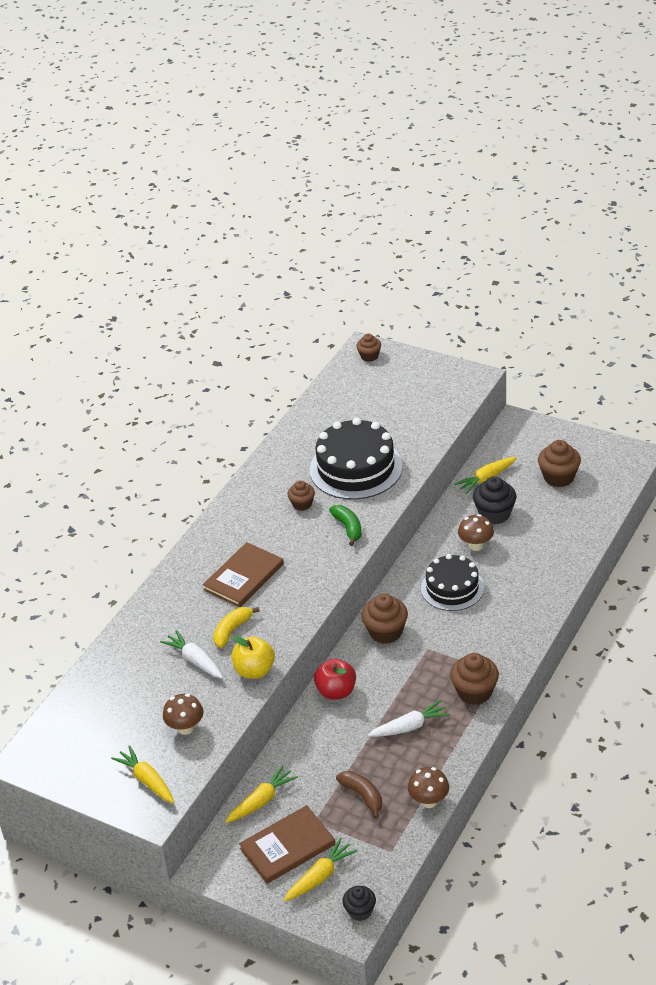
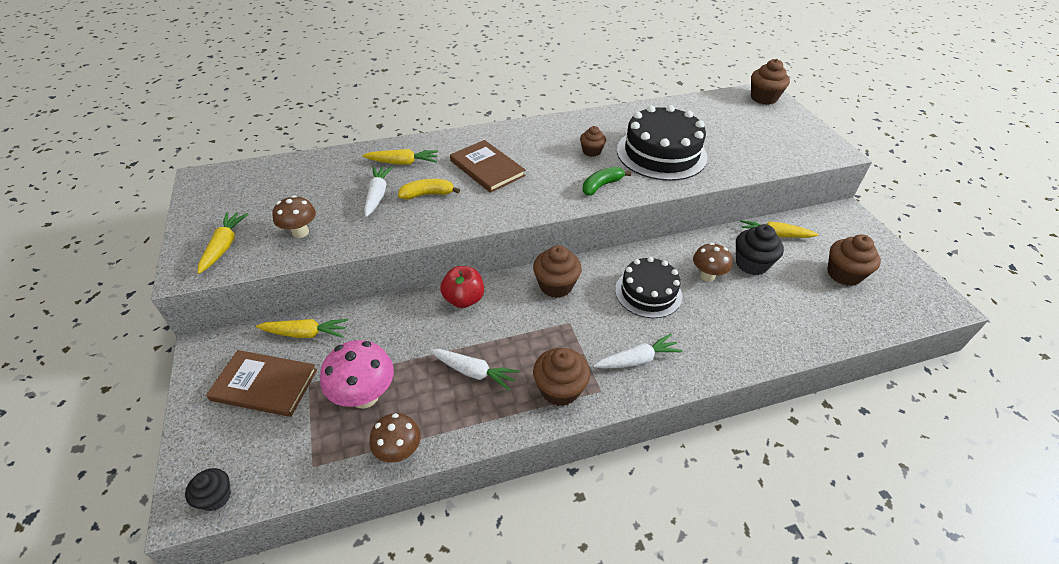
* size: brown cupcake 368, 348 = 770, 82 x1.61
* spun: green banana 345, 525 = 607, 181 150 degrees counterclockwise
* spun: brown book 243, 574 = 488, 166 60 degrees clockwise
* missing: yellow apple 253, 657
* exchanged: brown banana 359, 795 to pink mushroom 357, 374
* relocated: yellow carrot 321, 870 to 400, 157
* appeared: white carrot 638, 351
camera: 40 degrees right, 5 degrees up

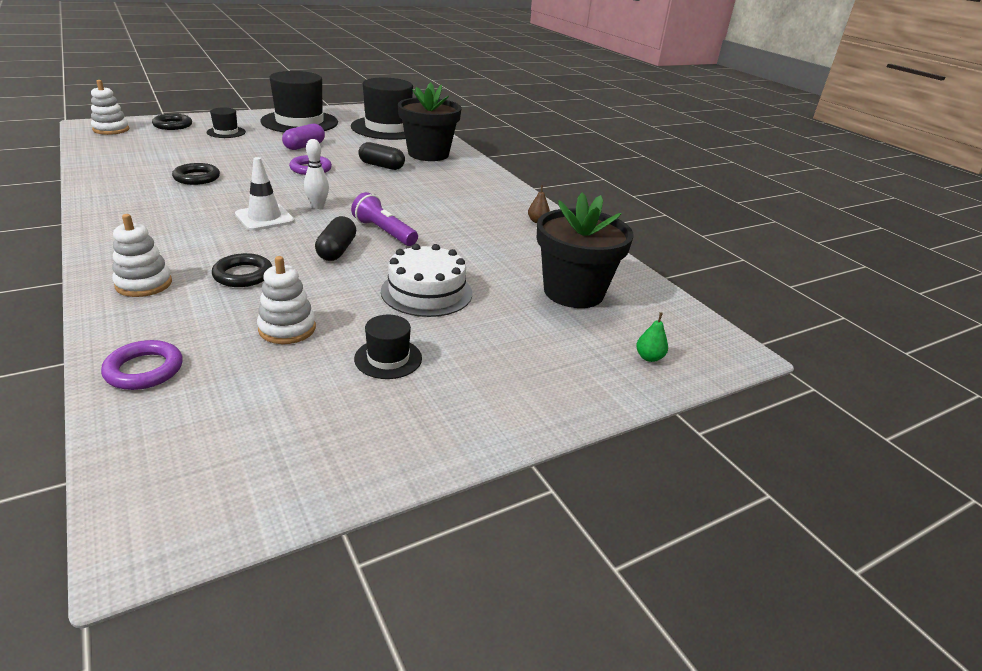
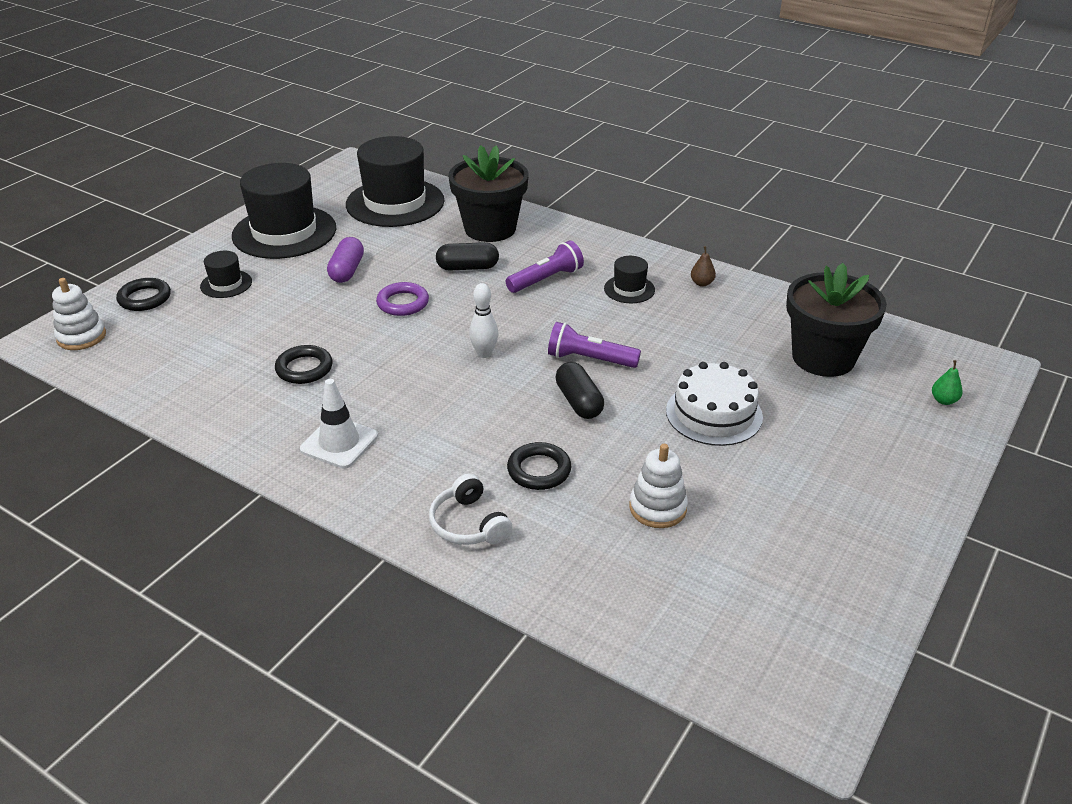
* relocated: white traffic cone 265, 194 to 339, 424
* exchanged: white stacking toy 142, 255 to white headphones 471, 509
* relocated: black hat 388, 347 to 629, 280
* missing: purple ring 142, 365
* appeared: purple flashlight 545, 267
camera: 25 degrees left, 5 degrees up

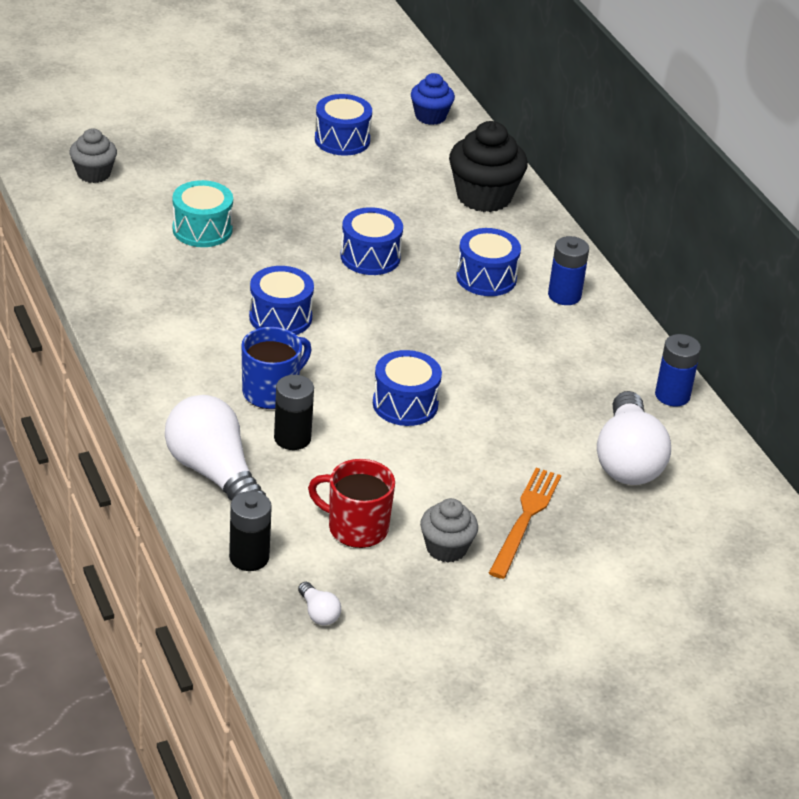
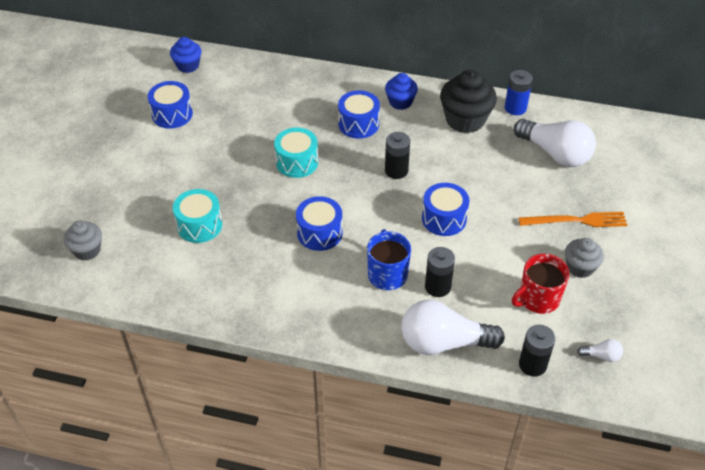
* relocated: black cupcake 488, 166 to 468, 101
* colour: blue drum 371, 241 to turquoise drum 296, 153
* exchanged: blue battery 568, 270 to blue cupcake 401, 91
* spun: orange fork 525, 523 = 573, 219 120 degrees clockwise
* appeared: black battery 397, 155
camera: 50 degrees left, 10 degrees up

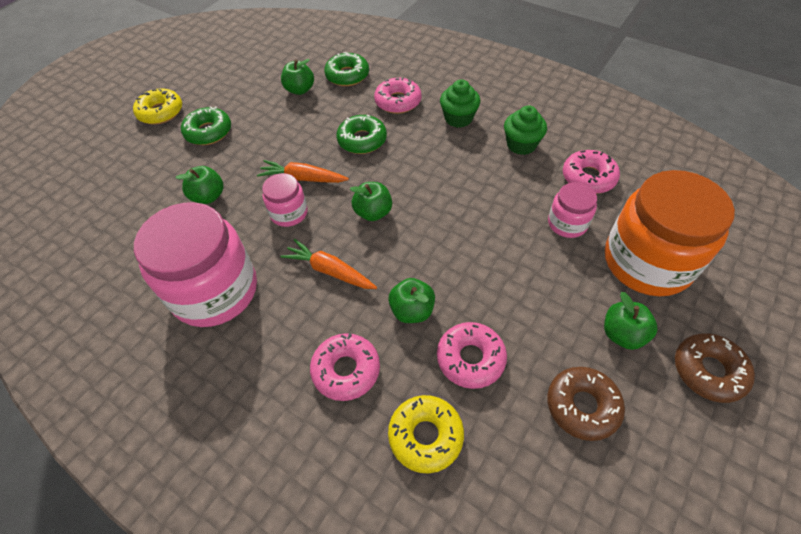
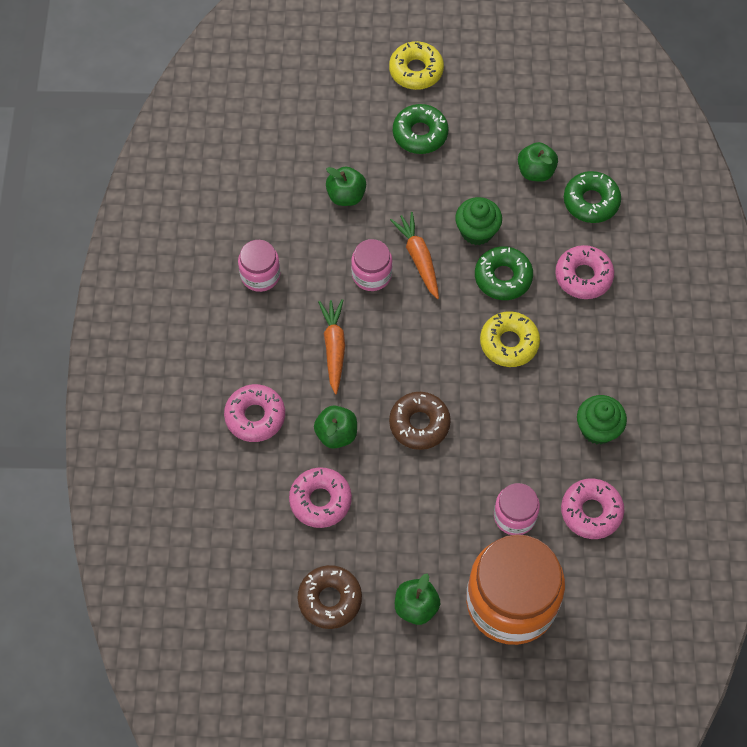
* relocated: green cupcake 460, 103 to 478, 221
* missing: green apple 371, 201
* size: pink jar 195, 264 = 259, 266 x0.48
* relocated: brown donut 715, 368 to 420, 421
* relocated: yellow donut 426, 434 to 510, 339
camera: 55 degrees right, 10 degrees up

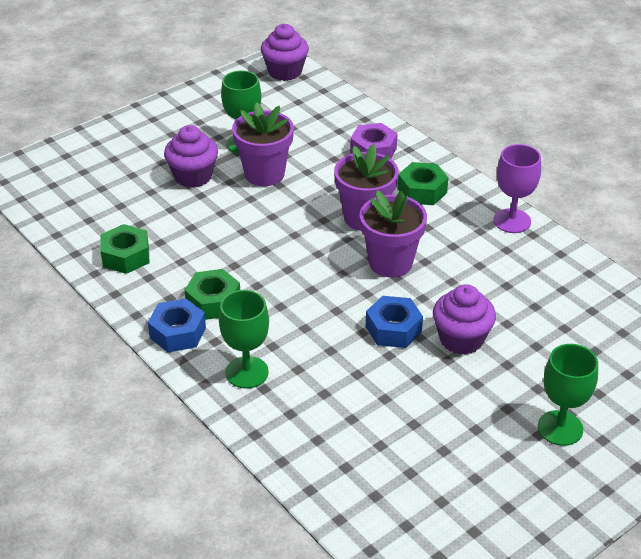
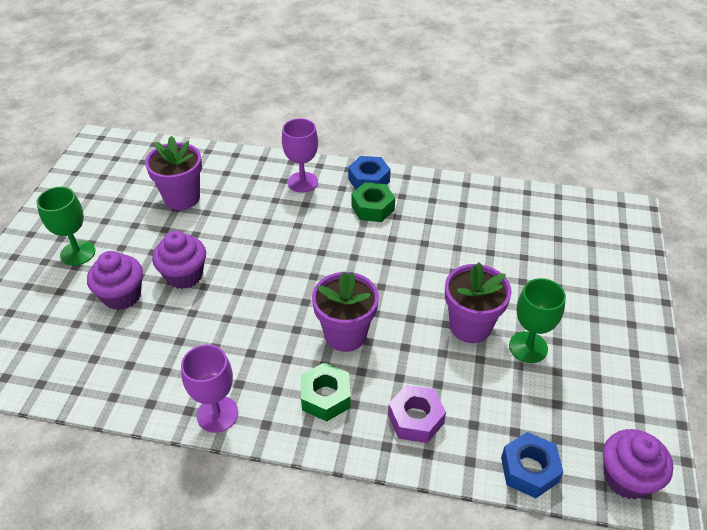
* relocated: purple cupcake 191, 156 to 115, 280
* relocated: purple flower pot 393, 233 to 173, 173
* missing: green nut 125, 249
* colour: green goblet 244, 339 to purple goblet 300, 155
* relocated: blue nut 394, 322 to 532, 465
camera: 140 degrees right, 5 degrees up

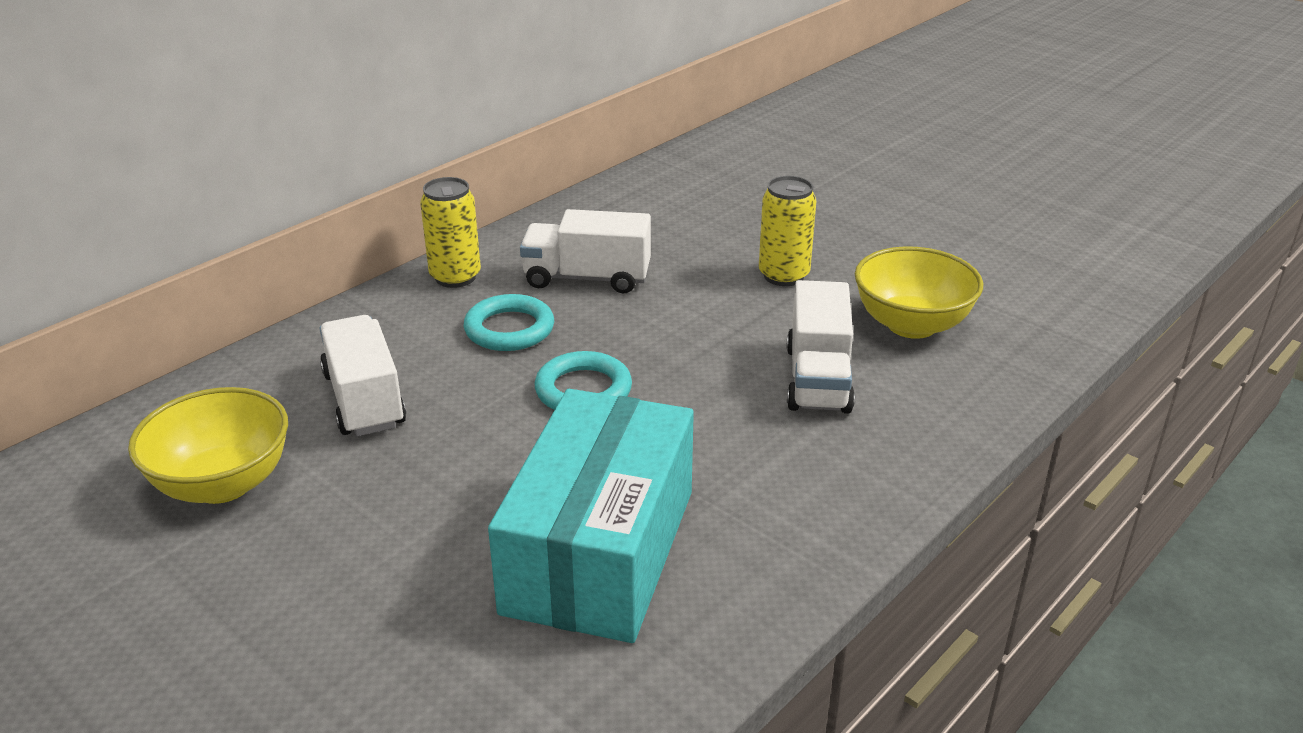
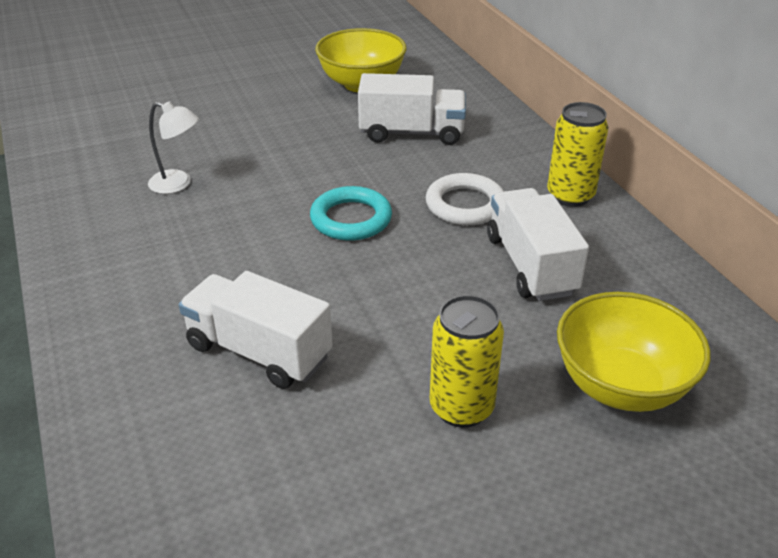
* spun: white truck 585, 251 = 538, 244 45 degrees counterclockwise
* relocated: yellow bowl 919, 292 to 633, 352
* colour: turquoise ring 509, 322 to white ring 465, 199
* exchanged: turquoise box 591, 516 to white lamp 173, 147
camera: 115 degrees right, 5 degrees up

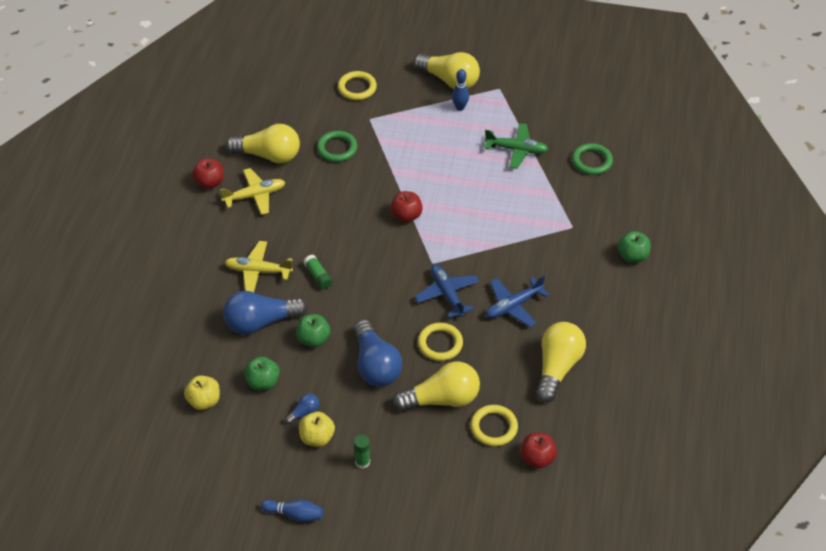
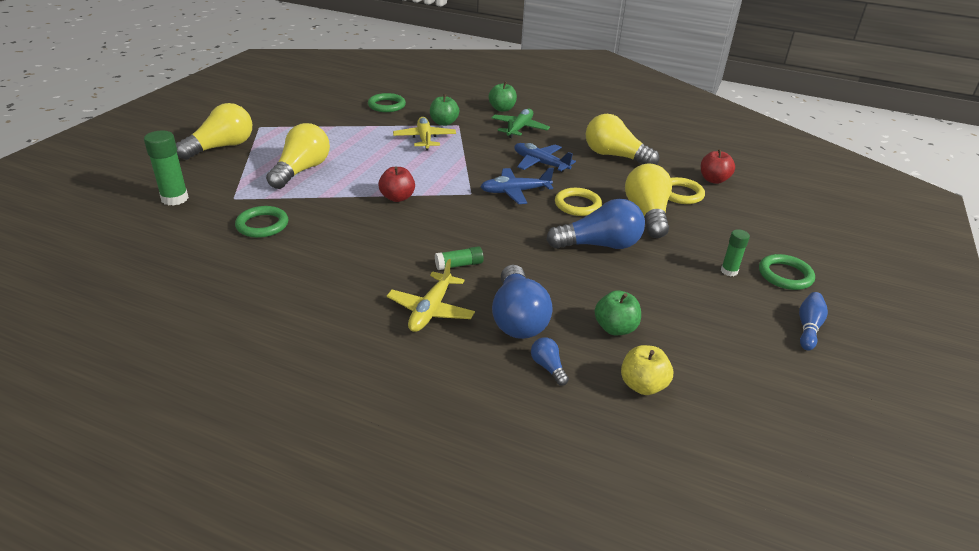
* missing: blue bowling pin 460, 90
* exchanged: yellow ring 357, 85 to green glue stick 166, 168
* relocated: green plane 516, 146 to 521, 123
* relocated: yellow light bulb 263, 143 to 298, 156
* missing: red apple 208, 173
* relocated: yellow plane 252, 191 to 424, 134
* spun: blue plane 517, 301 = 545, 157 150 degrees clockwise
* relocated: green apple 313, 330 to 444, 110
* relocated: blue light bulb 302, 409 to 550, 361
* missing: yellow apple 317, 429
* appeared: green ring 787, 272
camera: 80 degrees left, 15 degrees down

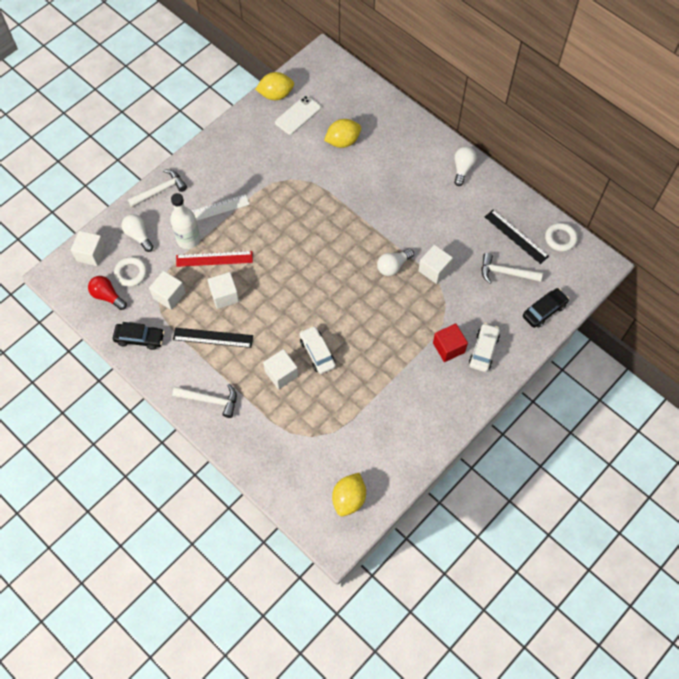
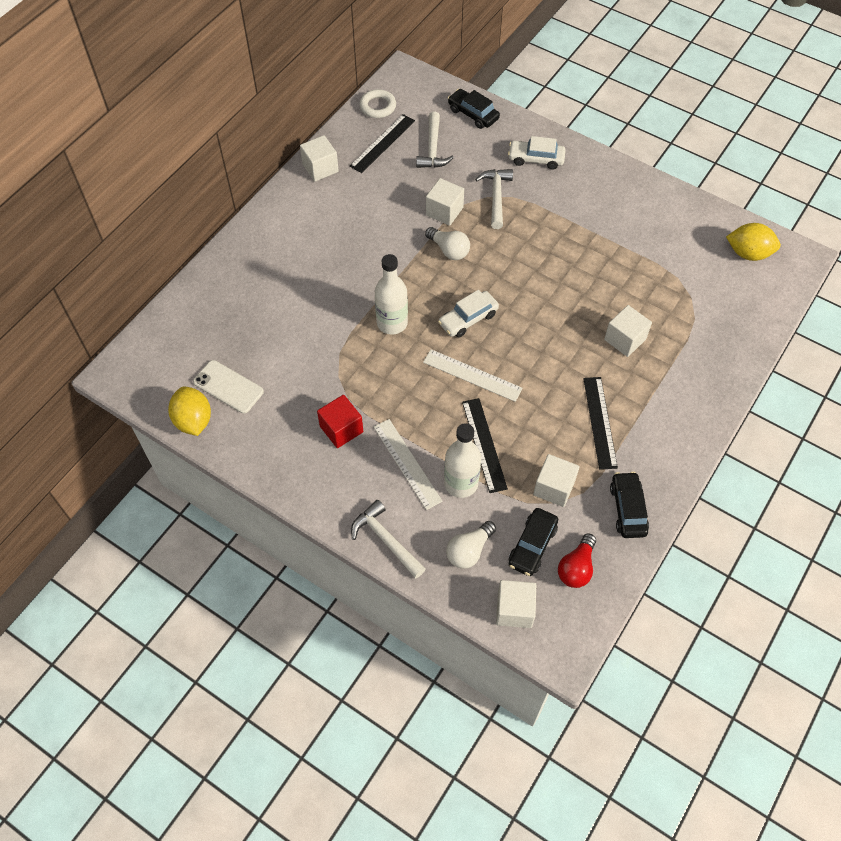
* missing: yellow lemon 342, 133
* missing: white light bulb 465, 166
* colour: red ruler 214, 259 to black ruler 485, 445
* exchanged: white ring 130, 272 to black car 533, 542
* relocated: white cube 223, 290 to 319, 158
* relocated: red cube 450, 343 to 340, 421
* relocated: white car 318, 350 to 468, 314
* relocated: white hammer 204, 401 to 494, 199
* appeared: white bottle 391, 294
* appeared: white ruler 473, 375
camera: 100 degrees left, 5 degrees down

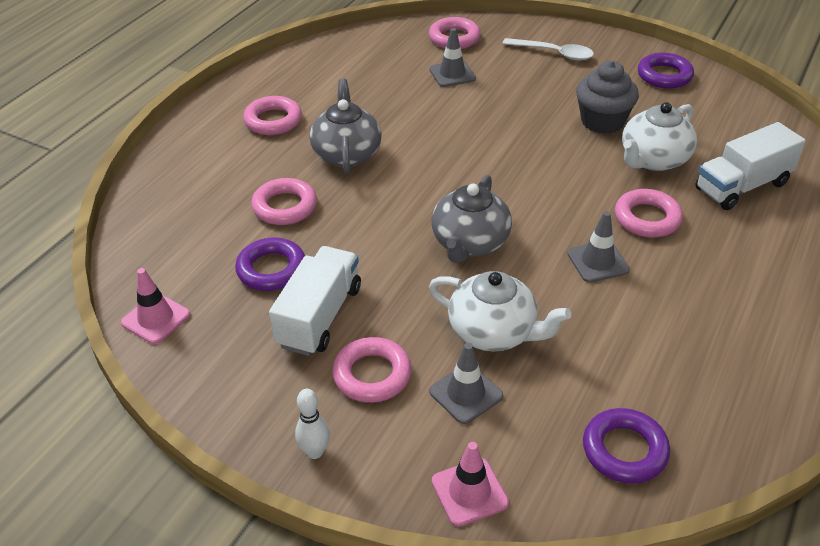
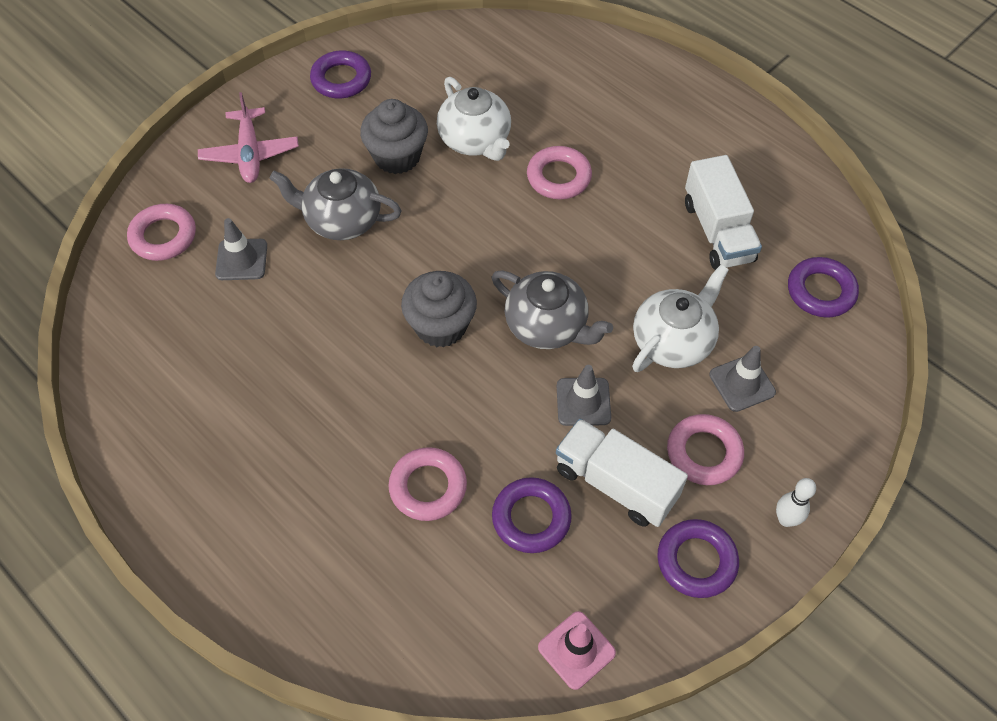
* exchanged: white spoon 548, 49 to pink plane 248, 137
* relocated: grey teapot 346, 126 to 335, 204
* missing: pink ring 272, 115
* relocated: white truck 750, 166 to 723, 212
* relocated: grey traffic cone 598, 247 to 584, 395
* missing: pink traffic cone 470, 484
* appeared: grey cupcake 439, 309
* appeared: purple ring 698, 558
camera: 75 degrees left, 15 degrees up

